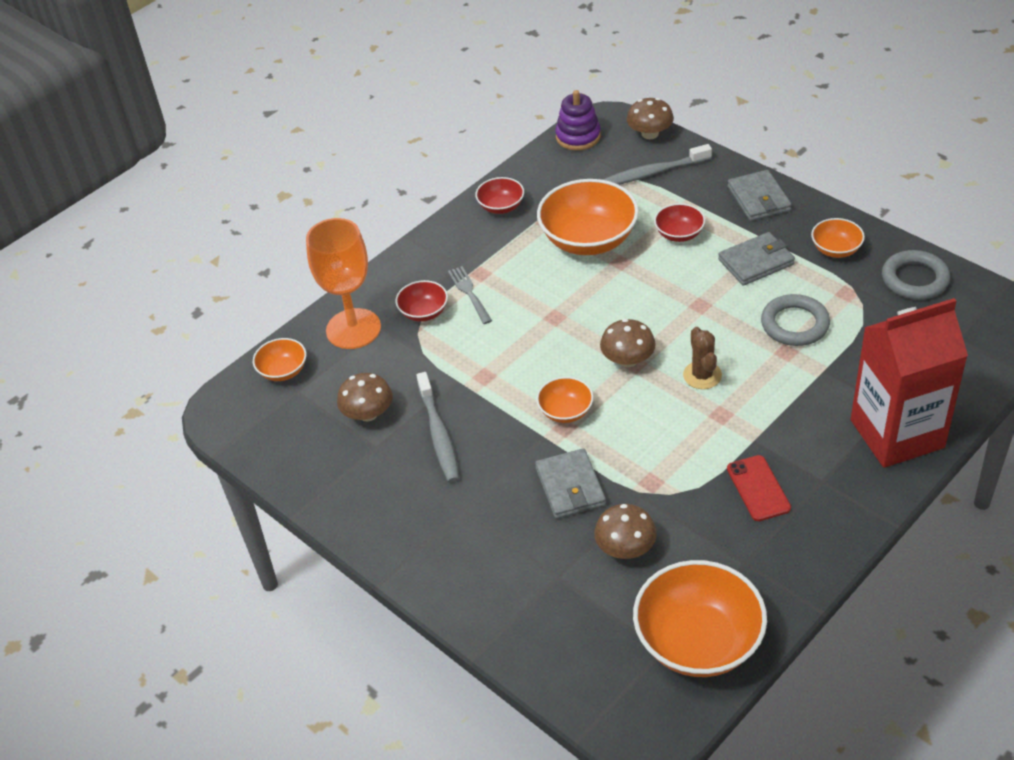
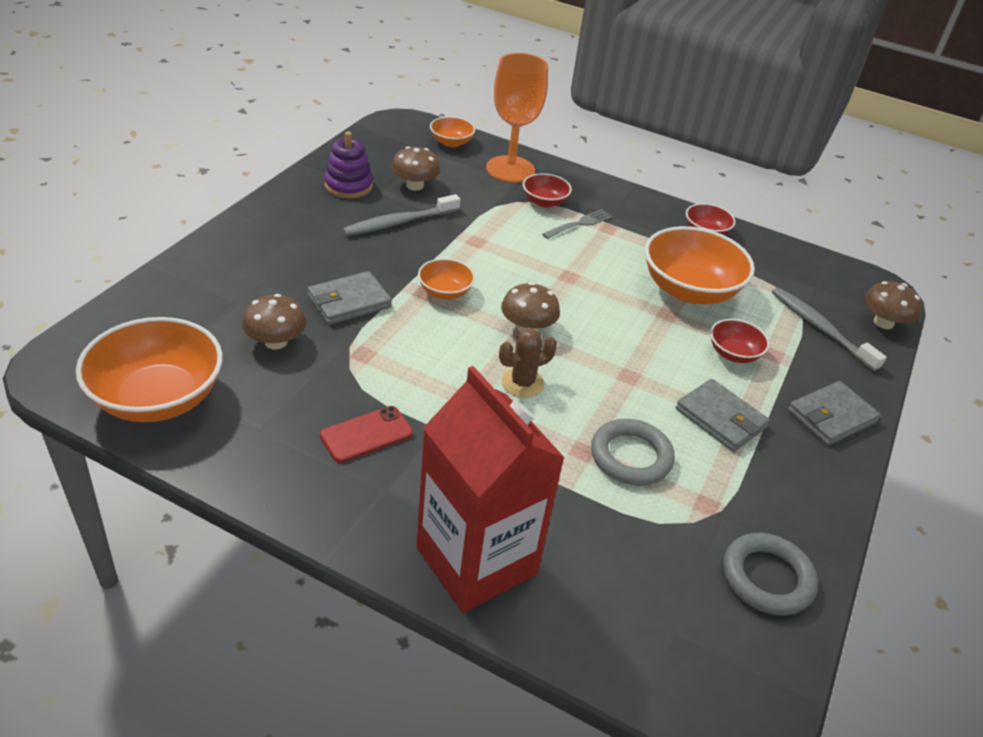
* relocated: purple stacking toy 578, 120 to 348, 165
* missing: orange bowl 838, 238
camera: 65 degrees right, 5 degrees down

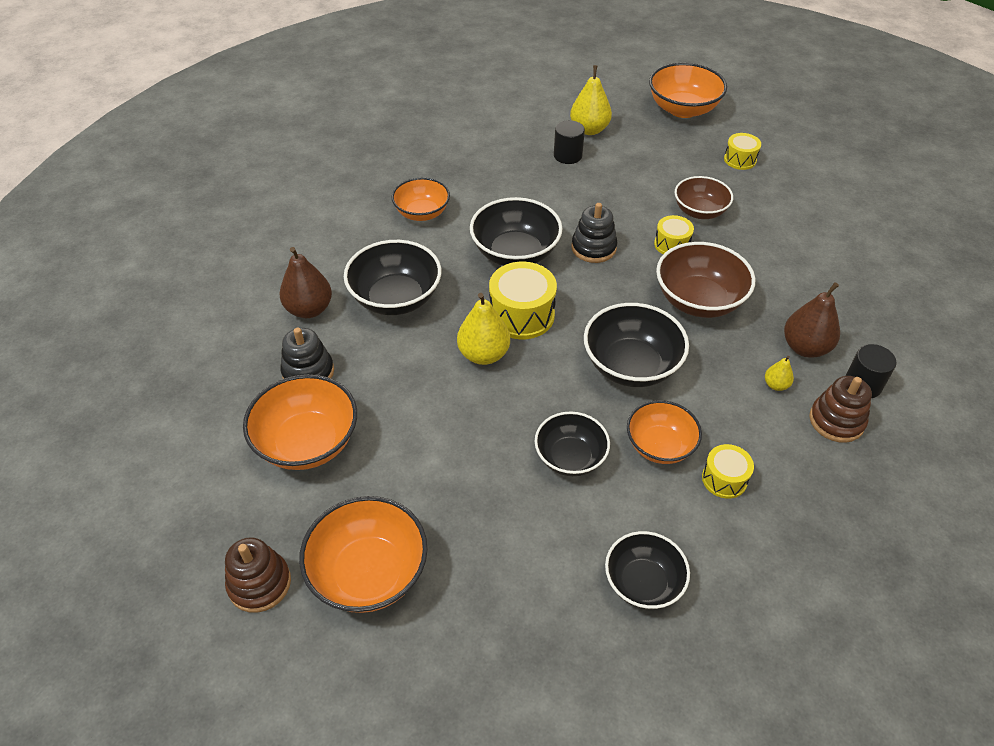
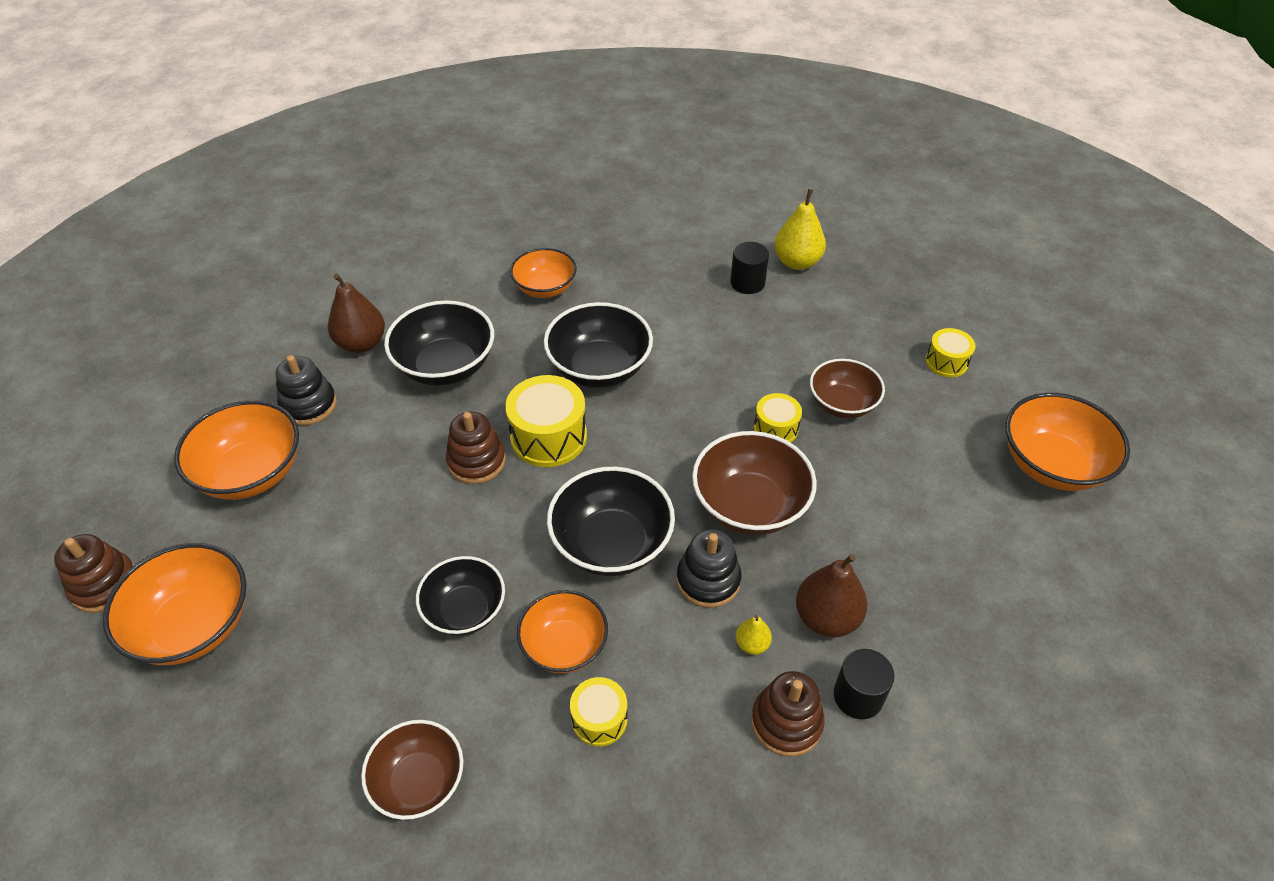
* relocated: orange bowl 688, 90 to 1067, 442
* relocated: black stacking toy 595, 233 to 709, 568
* exchanged: yellow pear 483, 329 to brown stacking toy 476, 448
* colour: black bowl 647, 570 to brown bowl 412, 770
camera: 30 degrees right, 0 degrees up

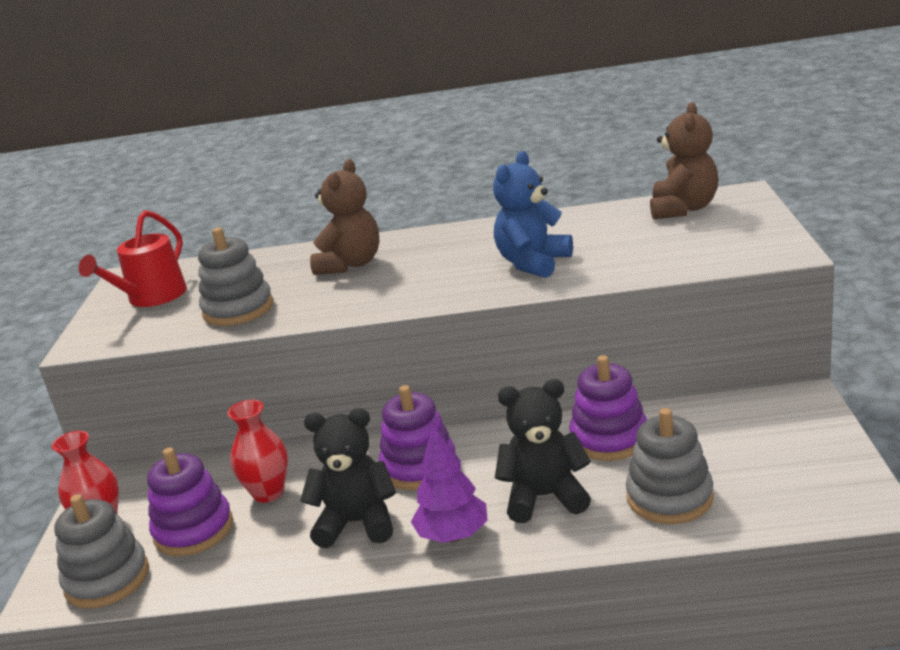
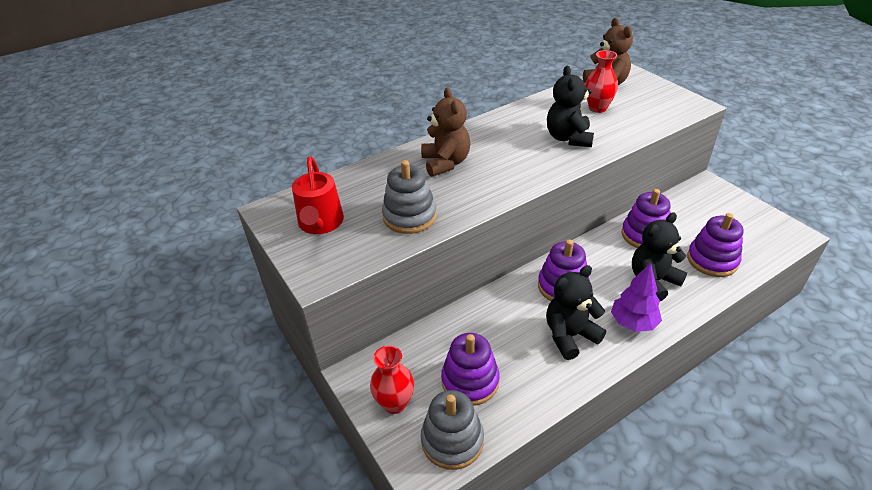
* colour: blue teddy bear 533, 214 to black teddy bear 570, 106
* relocated: red vase 257, 451 to 601, 81
* colour: grey stacking toy 670, 466 to purple stacking toy 715, 245
camera: 35 degrees left, 15 degrees up

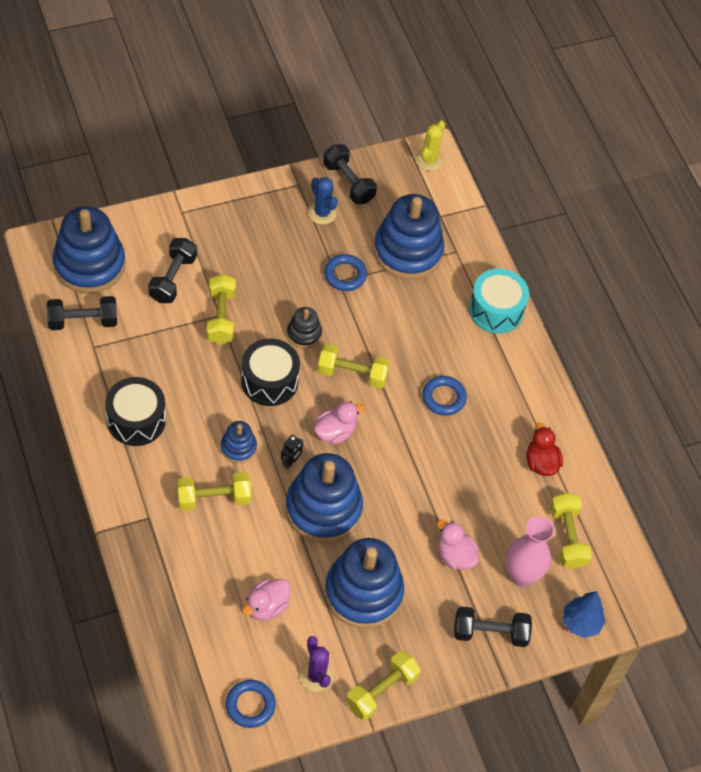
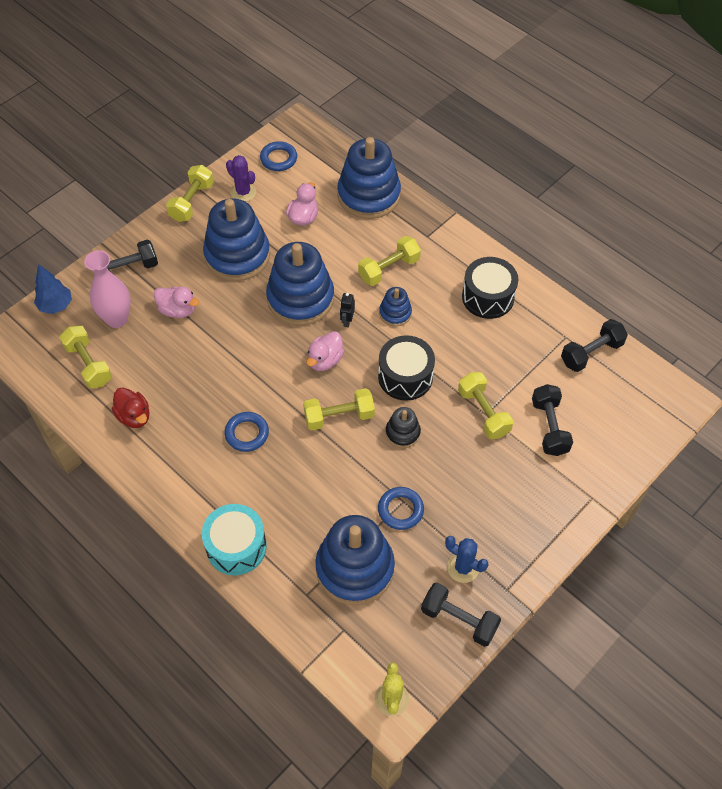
* relocated: blue stacking toy 89, 249 to 369, 178
camera: 160 degrees right, 0 degrees up

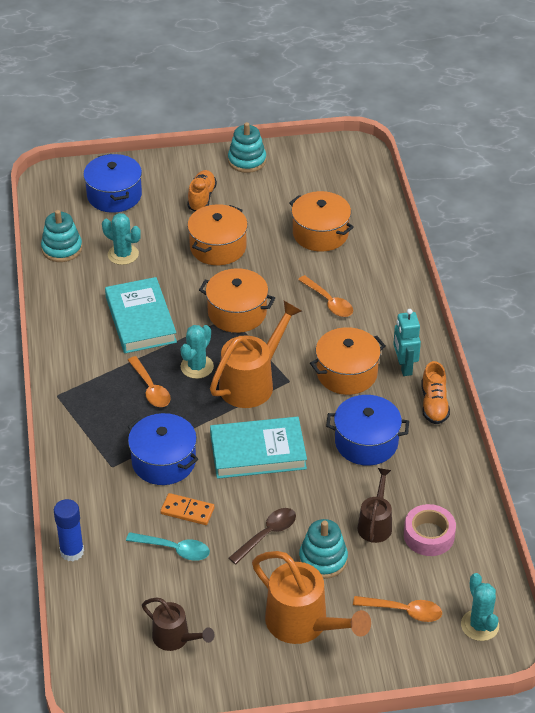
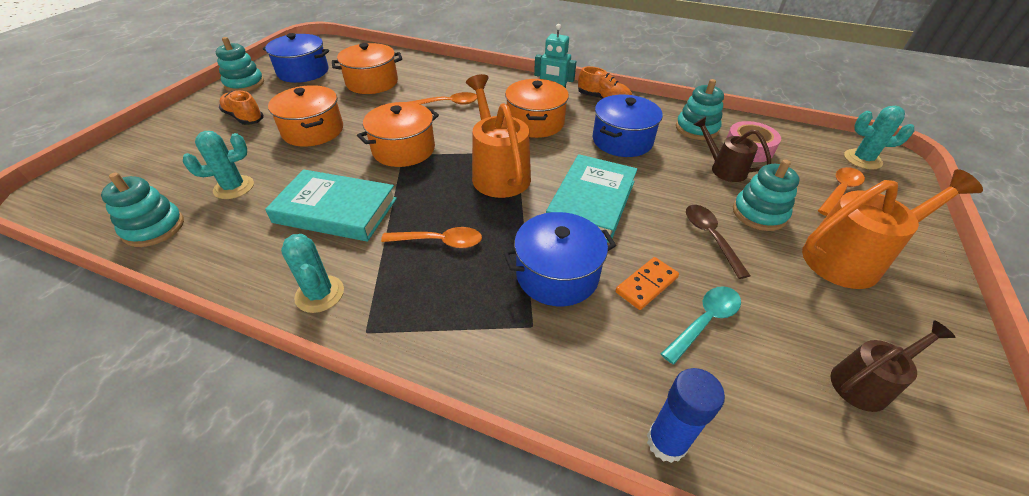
* relocated: blue pot 112, 183 to 296, 58
* relocated: turquoise cactus 197, 352 to 312, 273
* appeared: turquoise stacking toy 700, 109
camera: 60 degrees left, 0 degrees up

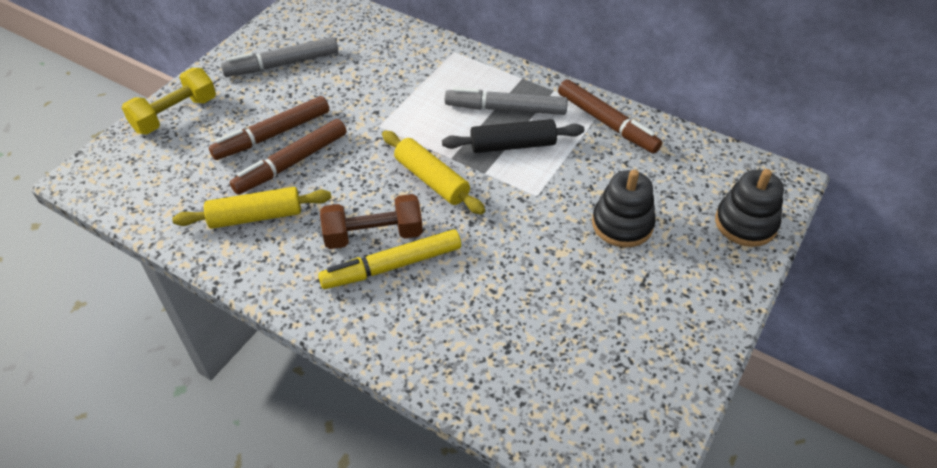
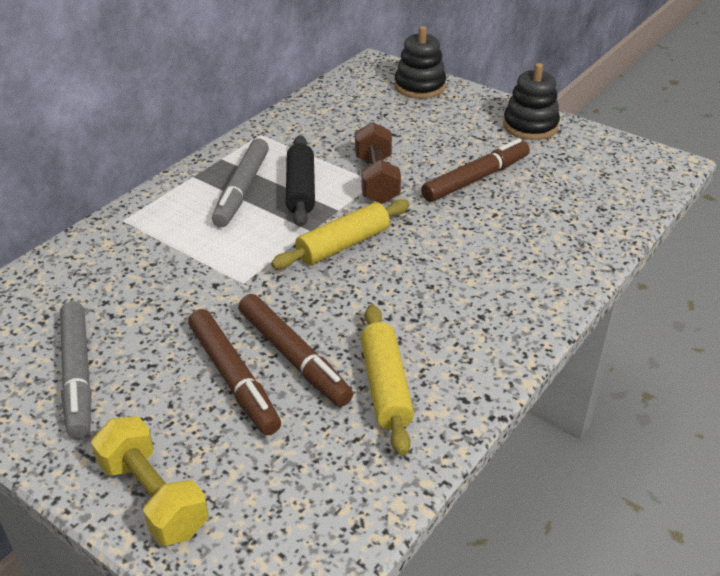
* relocated: brown marker 610, 116 to 475, 170
* relocated: black stacking toy 624, 208 to 531, 101
* relocated: brown dumbbell 371, 221 to 378, 163
* missing: yellow marker 389, 259
camera: 85 degrees left, 10 degrees down

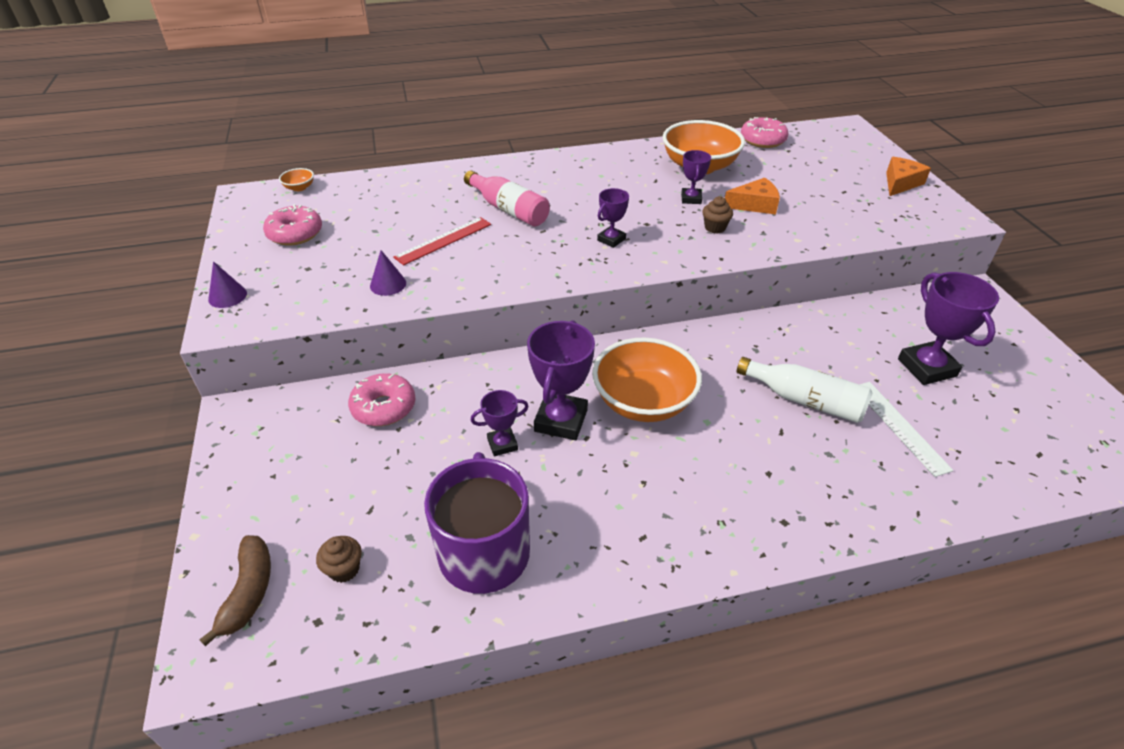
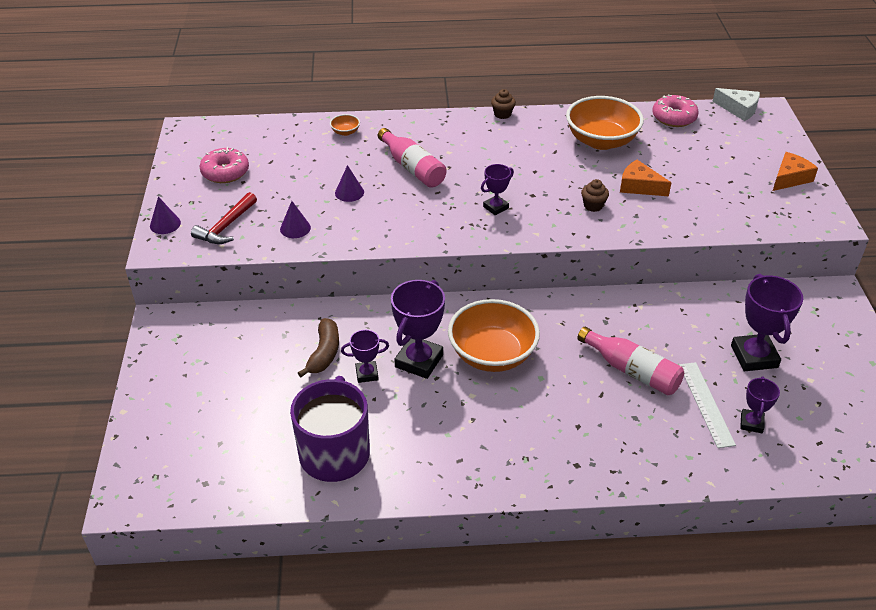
* relocated: purple trophy 696, 177 to 760, 404
* relocated: orange bowl 296, 179 to 345, 125
* spun: orange cheese 752, 196 = 645, 178 150 degrees counterclockwise
* exchanged: red ruler 442, 241 to purple cone 349, 183
* colour: white bottle 805, 390 to pink bottle 630, 361
* missing: pink donut 381, 399
* relocated: brown banana 235, 591 to 318, 347
* relocated: brown cupcake 339, 559 to 503, 104
* appeared: white cheese 736, 104
* appeared: red hammer 224, 218
camera: 10 degrees right, 0 degrees up

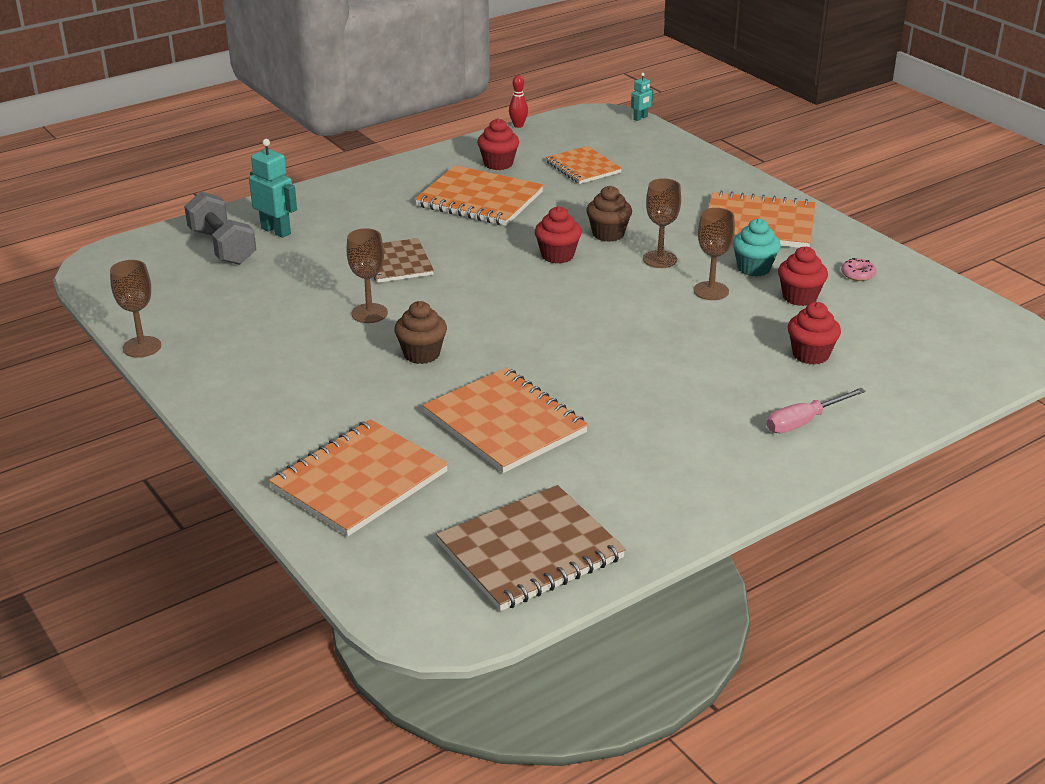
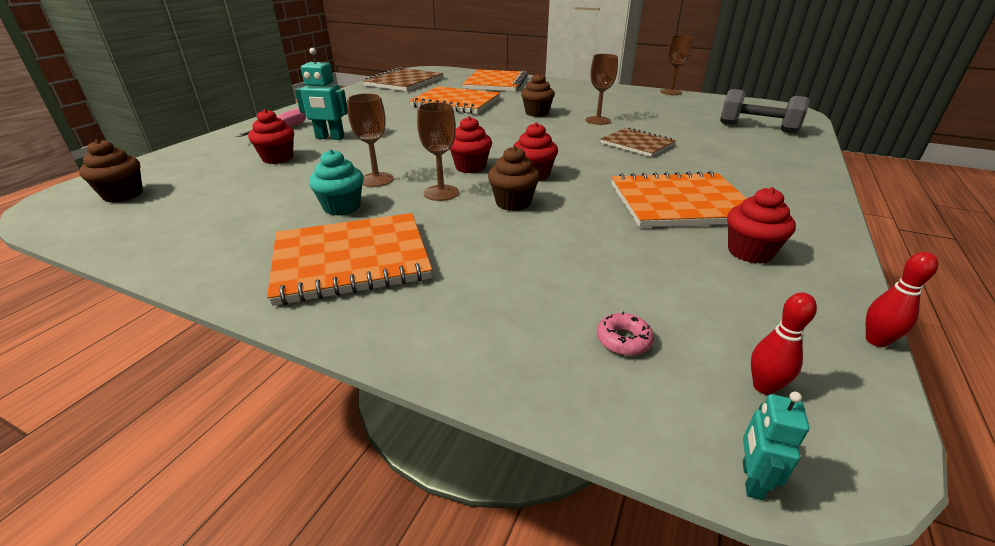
* relocated: turquoise robot 273, 188 to 321, 94
* missing: orange notebook 584, 165
* relocated: red cupcake 803, 276 to 471, 144
* relocated: pink donut 858, 269 to 625, 334
* appeared: brown cupcake 111, 171
* appeared: red bowling pin 784, 344
camera: 150 degrees right, 0 degrees up

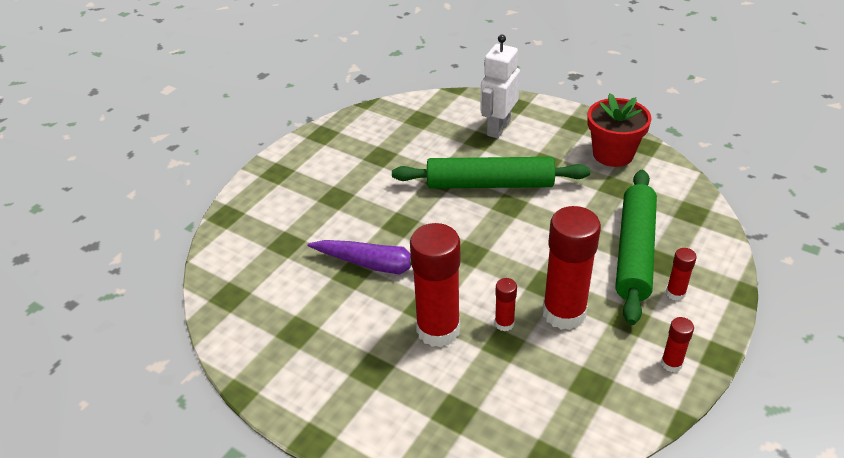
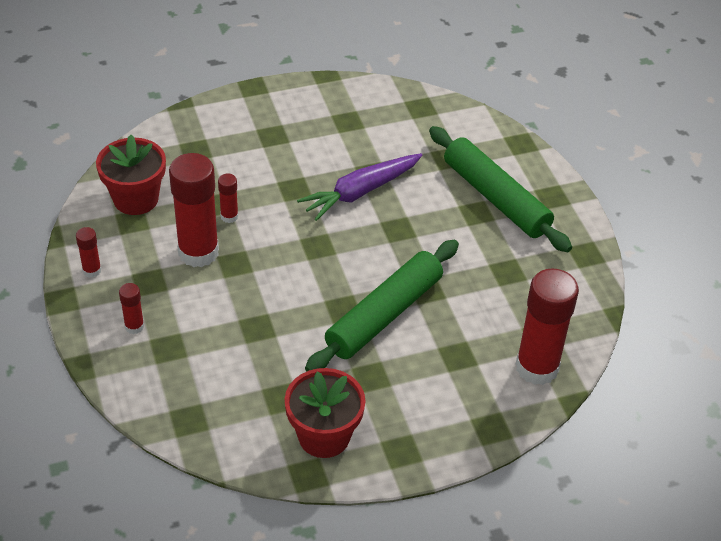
* missing: white robot 500, 86
* relocated: green rolling pin 636, 247 to 500, 189
* relocated: red glue stick 435, 285 to 547, 327
* appeared: red flower pot 131, 175
camera: 125 degrees right, 5 degrees up

